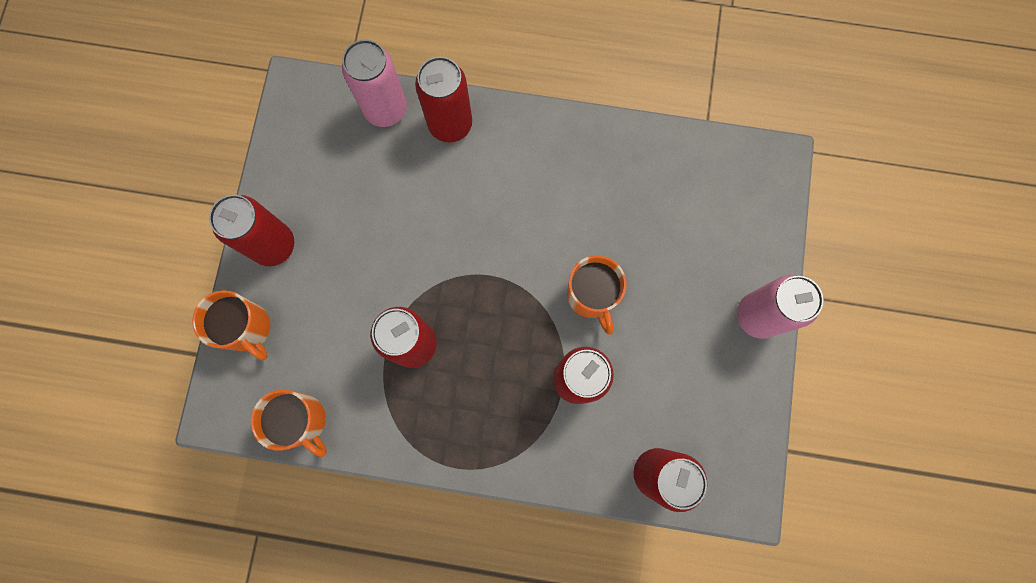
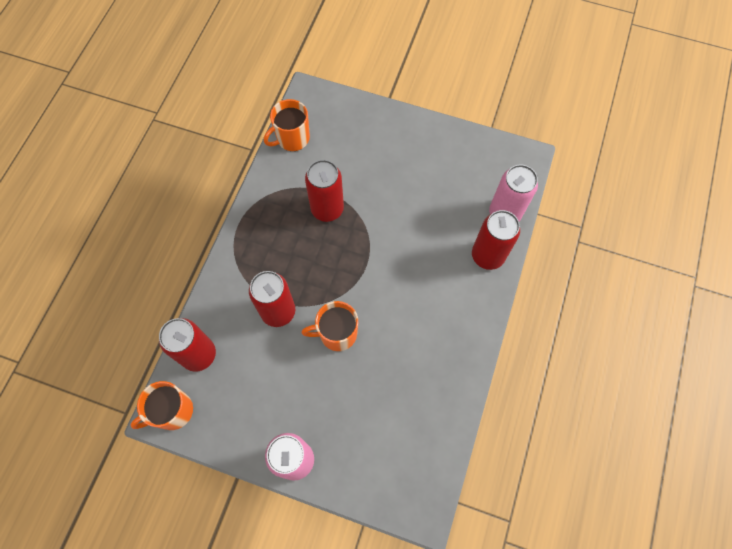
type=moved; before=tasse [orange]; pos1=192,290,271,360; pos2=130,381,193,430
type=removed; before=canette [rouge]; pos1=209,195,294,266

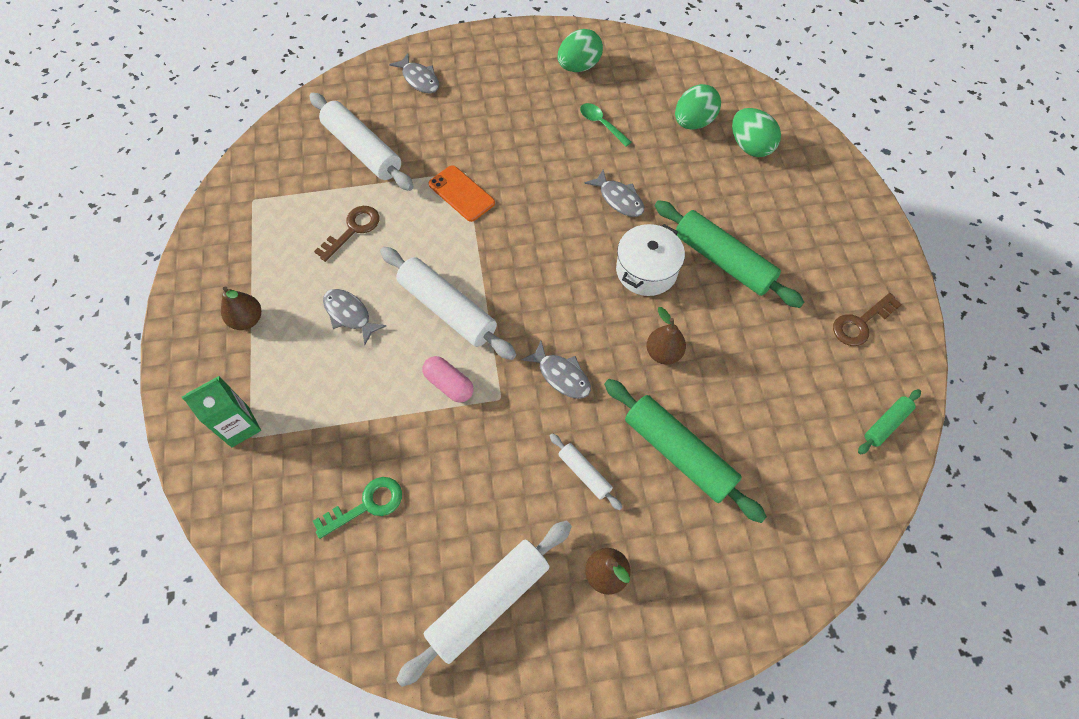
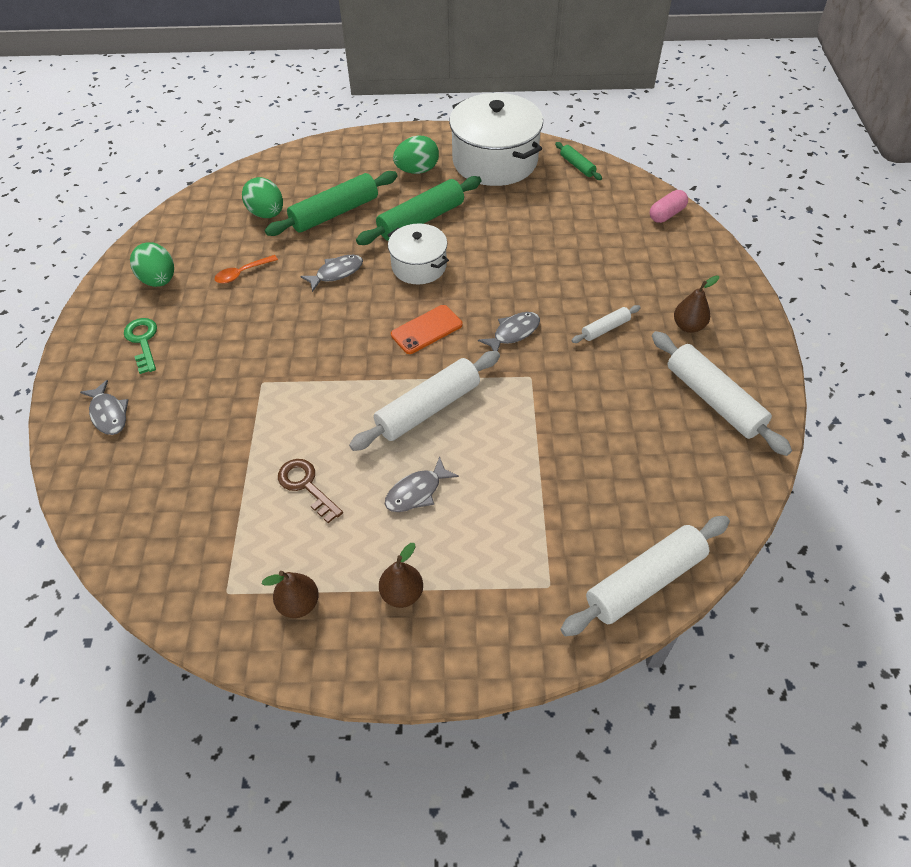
type=turned; before=poisson [gris]; pos1=389,53,439,93; pos2=80,380,128,435; turn=90
type=moved; before=clé [vert]; pos1=313,477,402,539; pos2=124,318,157,374
type=recoloured; before=cuillère [vert]; after=cuillère [orange]; pos1=580,103,631,146; pos2=214,255,278,283
type=moved; before=poire [marron]; pos1=647,307,686,364; pos2=262,571,319,618
type=moved; before=rouleau à pâtisserie [vert]; pos1=604,379,767,523; pos2=265,171,398,236
type=moved; before=téléphone [orange]; pos1=428,165,495,222; pos2=391,305,463,354
type=moved; before=œuf [vert]; pos1=732,108,781,157; pos2=393,135,439,174
type=replaced; before=clé [marron]; after=marmite [blanc]; pos1=833,293,902,346; pos2=449,93,543,186
type=moved; before=rouleau à pâtisserie [blanc]; pos1=309,93,414,191; pos2=560,516,730,636
type=moved; before=gélule [rose]; pos1=423,356,473,403; pos2=650,190,688,223
type=removed; before=brique de lait [vert]; pos1=182,376,261,447

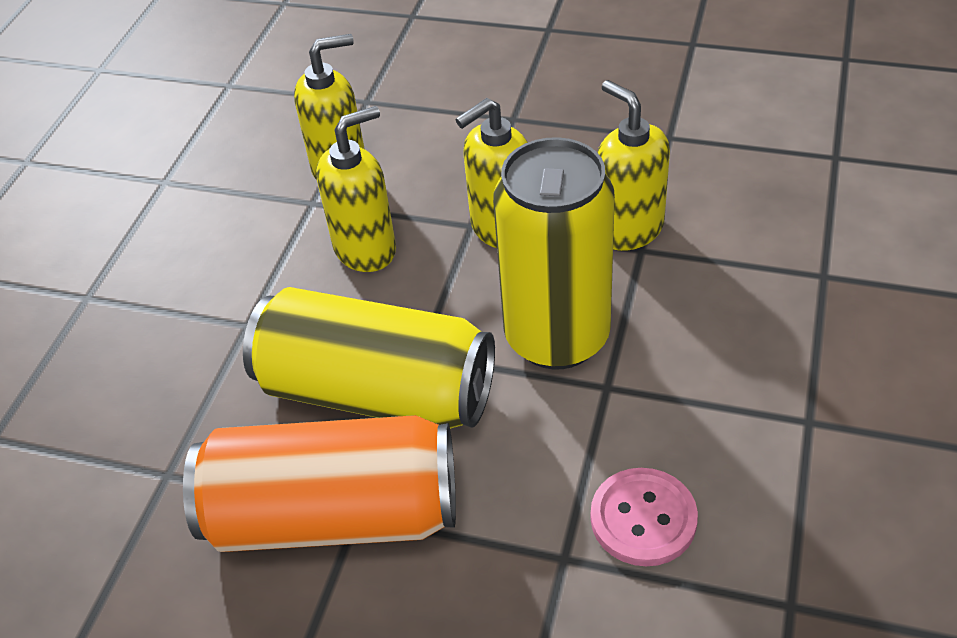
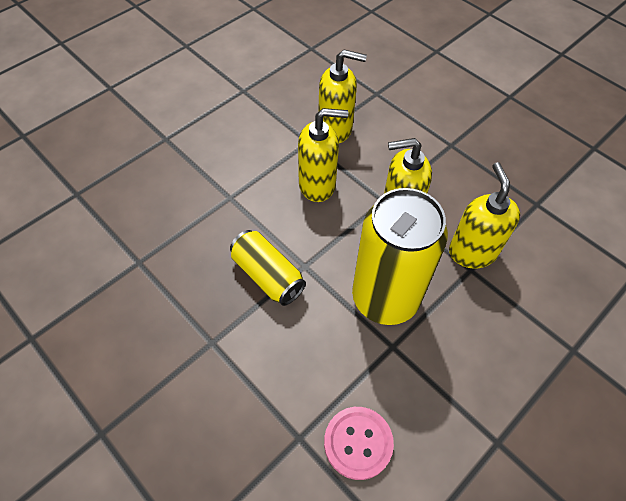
type=resized; before=canette [jaune]; pos1=243,287,495,429; pos2=230,230,306,306; scale=0.56
type=removed; before=canette [orange]; pos1=183,415,456,552

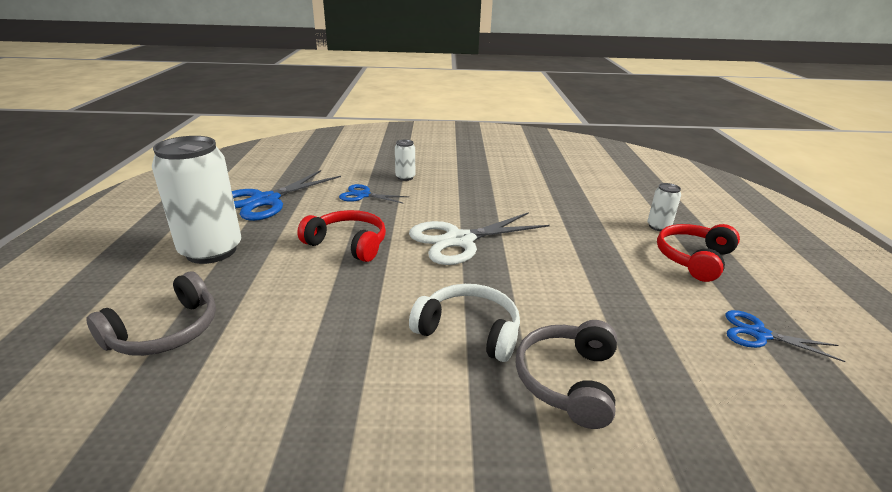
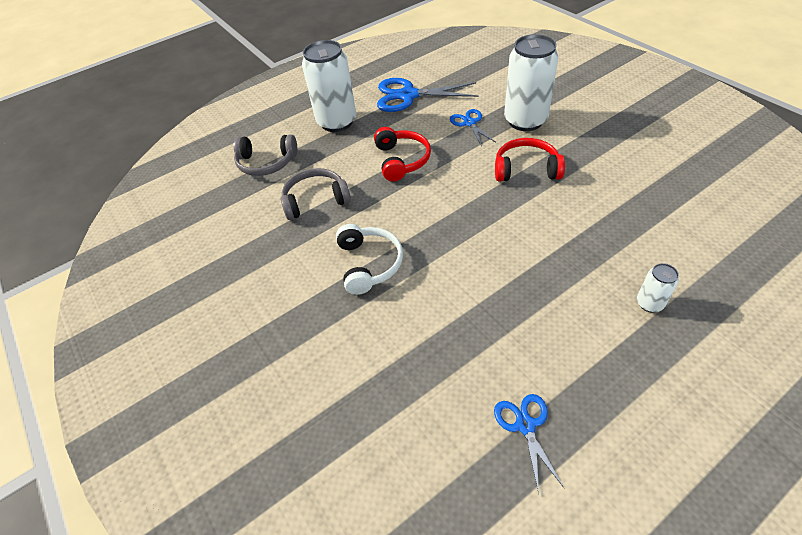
type=moved; before=casque audio [gris]; pos1=516,320,617,429; pos2=280,168,351,220
type=moved; before=casque audio [rouge]; pos1=657,224,740,282; pos2=495,138,565,182
type=resized; before=canette [blanc]; pos1=395,140,415,181; pos2=504,34,559,131; scale=2.23
type=removed; before=ciseaux [blanc]; pos1=409,212,550,265

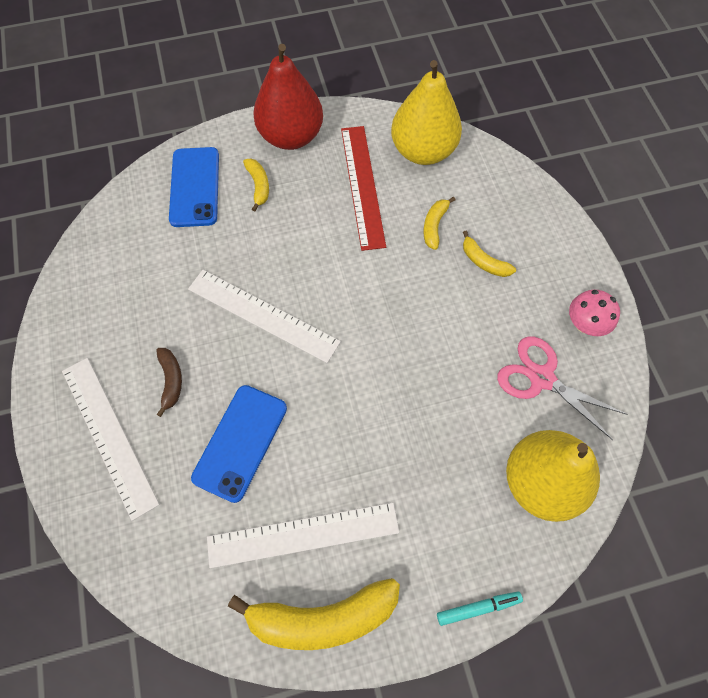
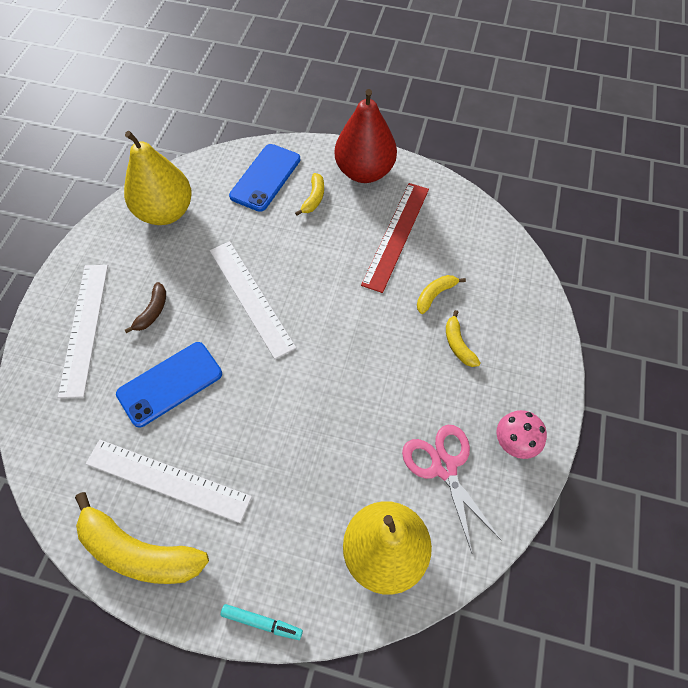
type=moved; before=poire [jaune]; pos1=391,60,462,165; pos2=124,131,192,225

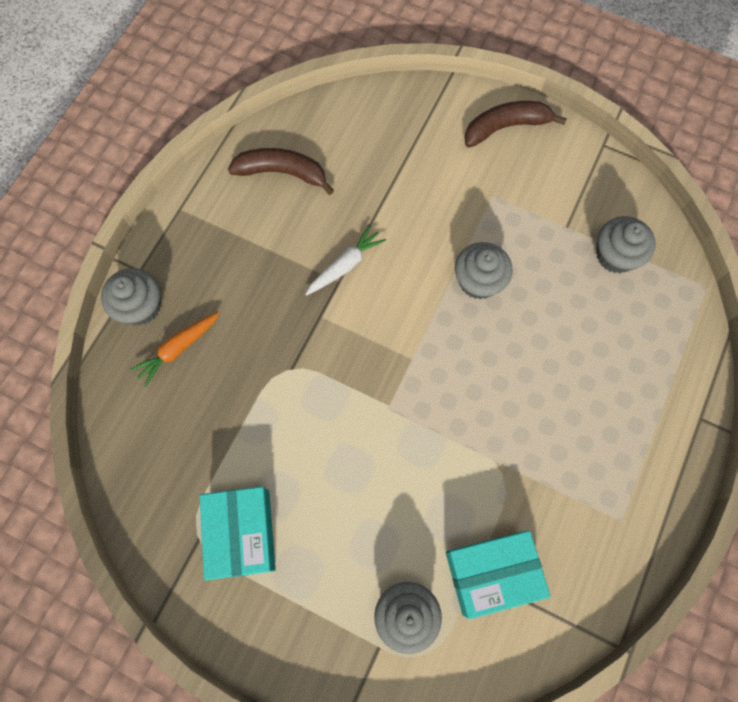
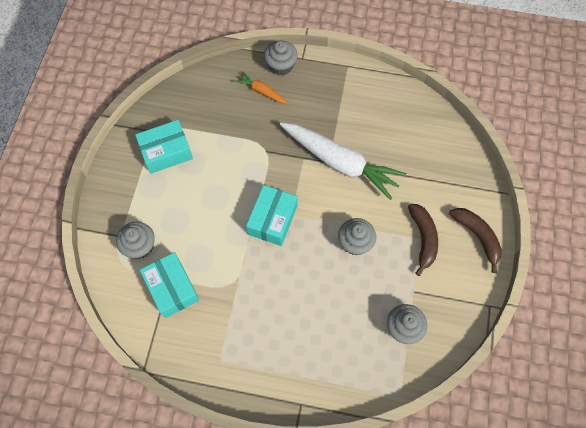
type=added; after=boîte [turquoise]; pos2=246,185,298,246
type=resized; before=carotte [blanc]; pos1=305,225,386,296; pos2=280,122,406,200; scale=2.16
type=moved; before=banane [marron]; pos1=228,148,334,195; pos2=408,204,438,276

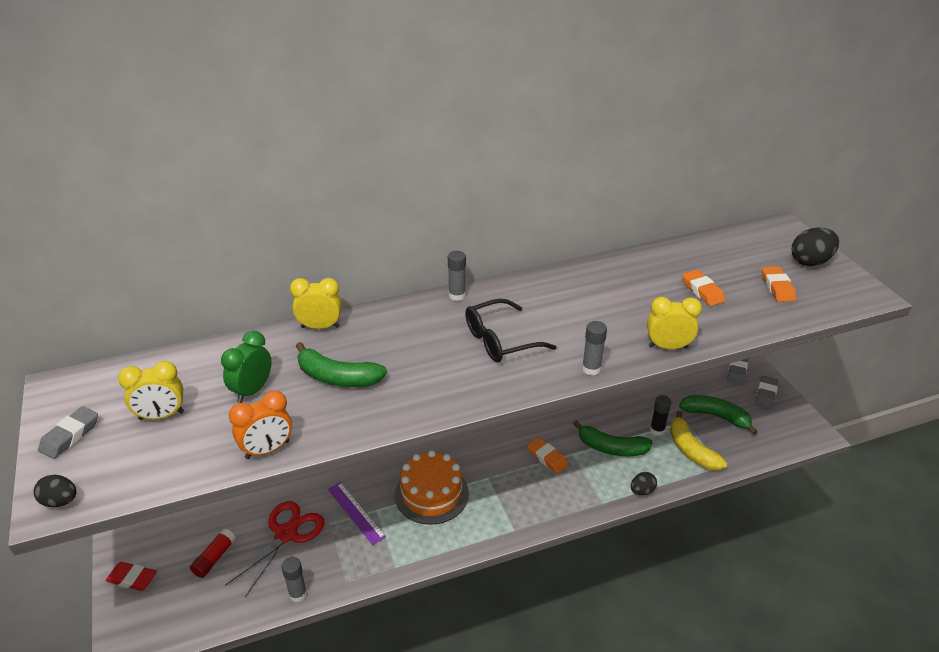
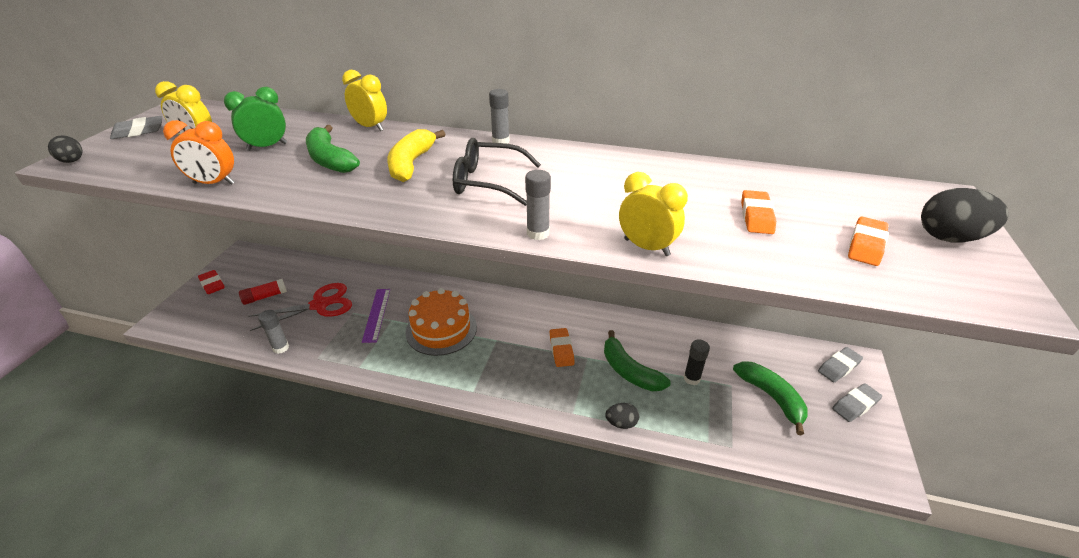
type=moved; before=banane [jaune]; pos1=670,411,727,470; pos2=387,129,446,182

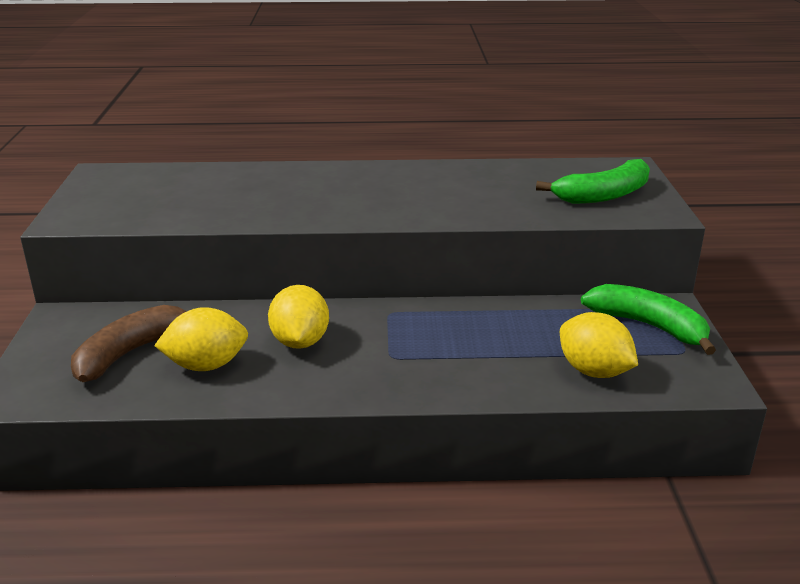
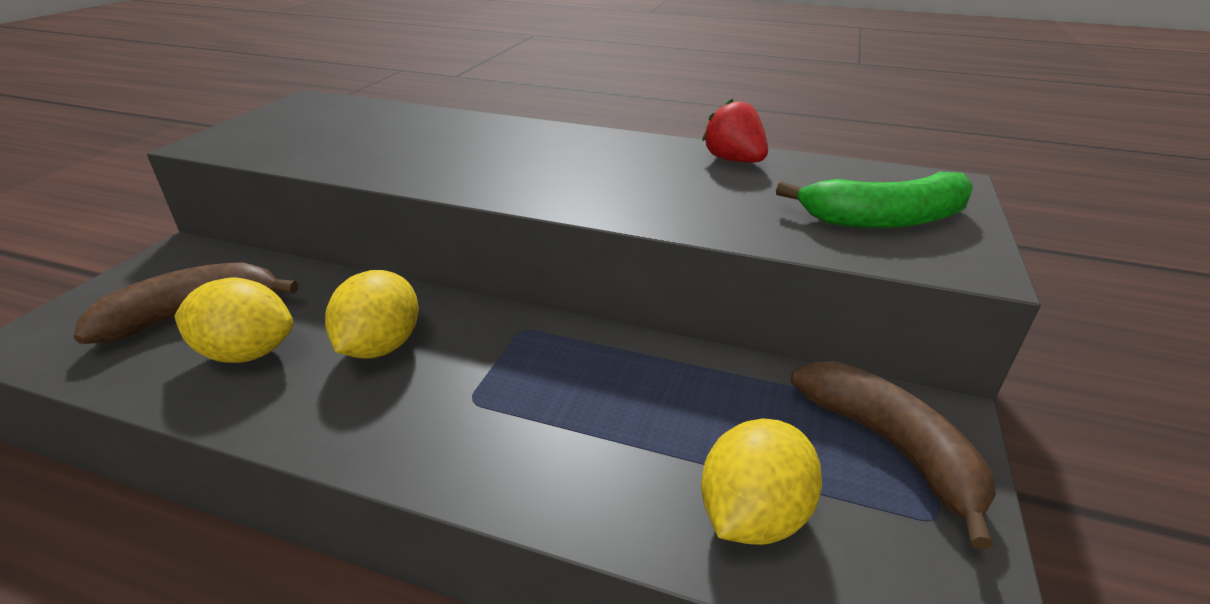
type=turned; before=citron [jaune]; pos1=560,312,638,378; pos2=701,418,822,545; turn=60
type=added; after=fraise [rouge]; pos2=702,98,768,163
type=recoloured; before=banane [vert]; after=banane [marron]; pos1=581,284,716,355; pos2=791,361,996,550

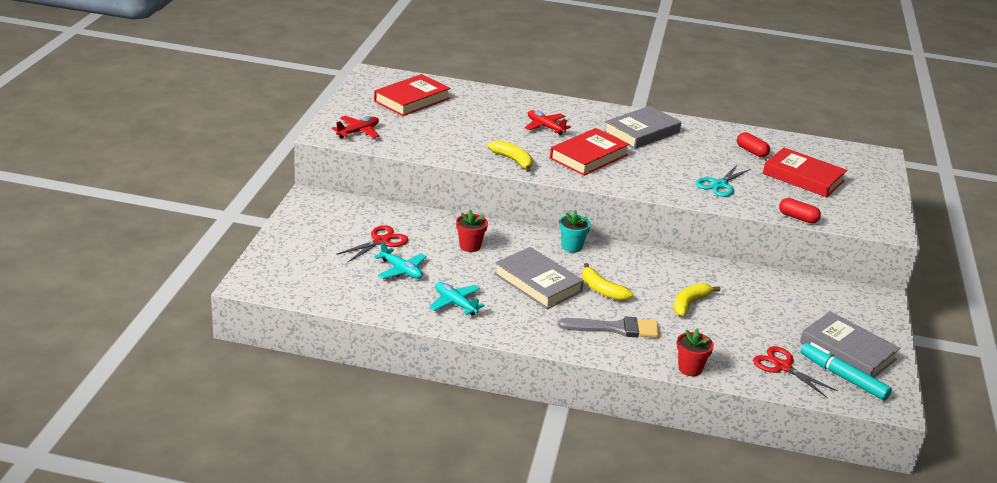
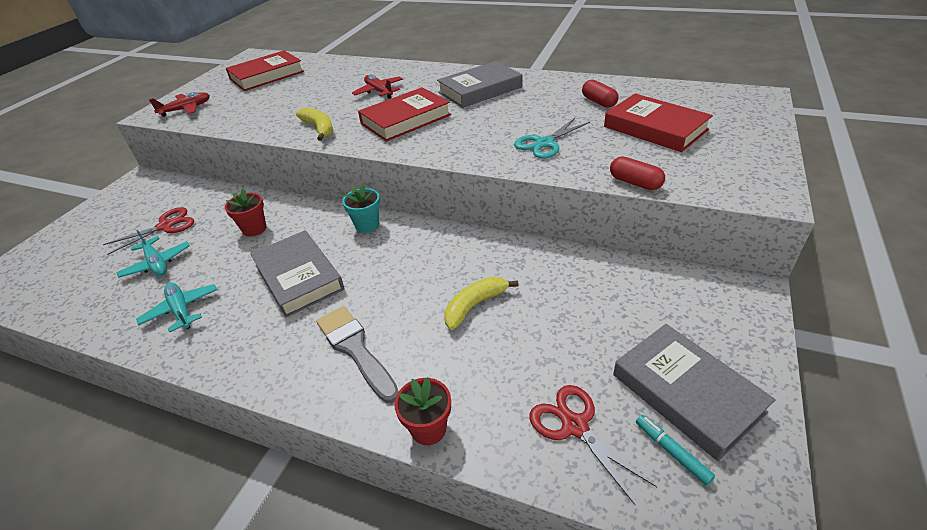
type=turned; before=pinceau [gris]; pos1=558,316,660,338; pos2=316,306,399,403; turn=-135
type=resized; before=feutre [turquoise]; pos1=801,342,892,401; pos2=636,415,715,485; scale=0.55
type=removed; before=banane [jaune]; pos1=582,263,633,301

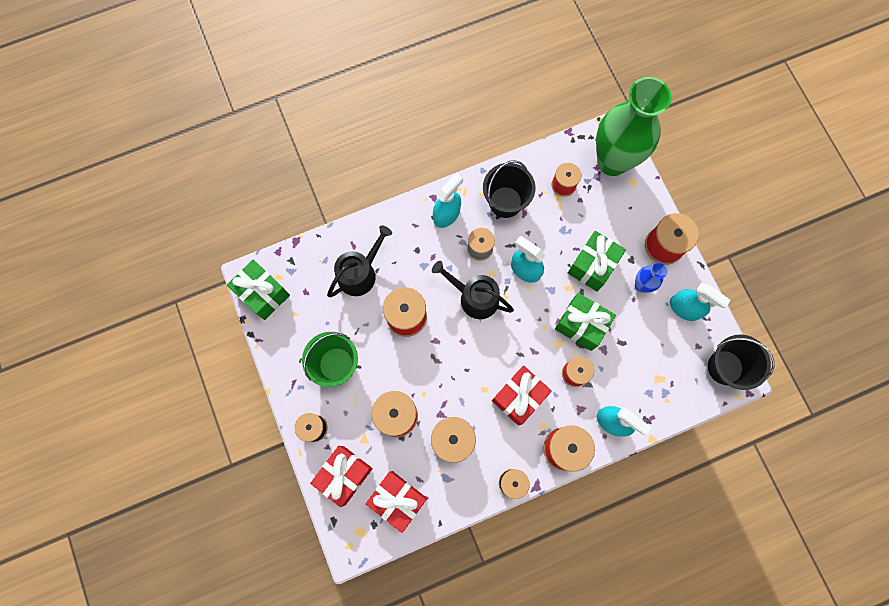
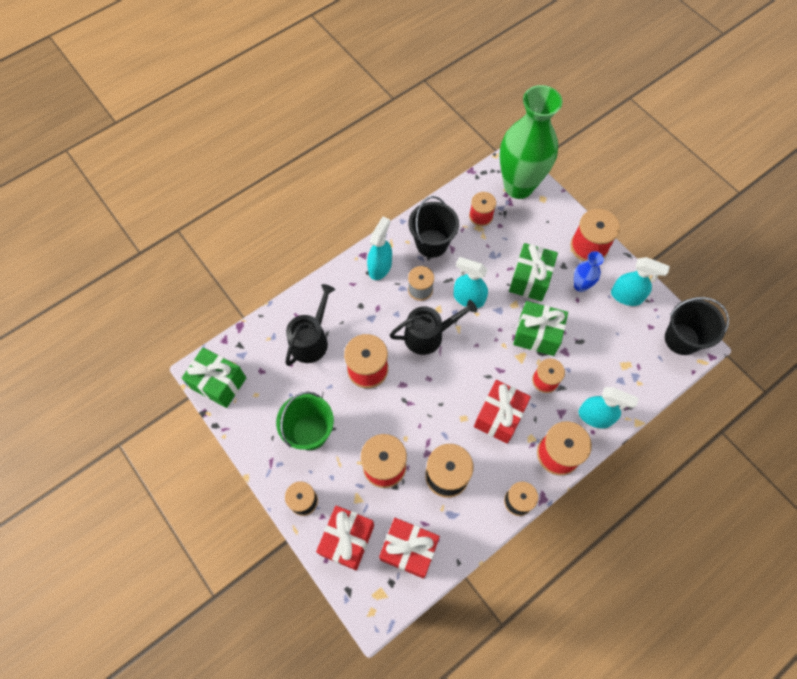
type=turned; before=arrosoir [noir]; pos1=432,261,514,319; pos2=390,300,477,355; turn=150

